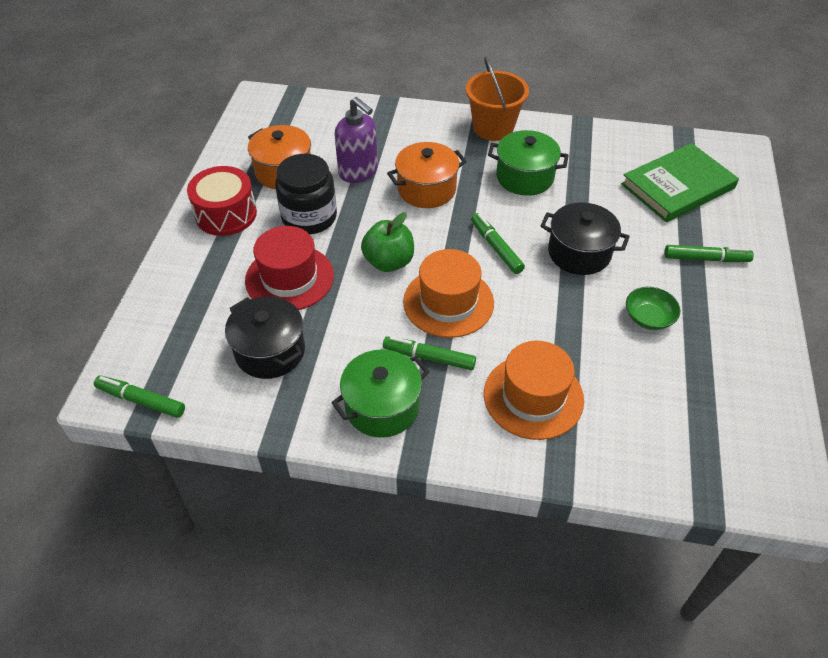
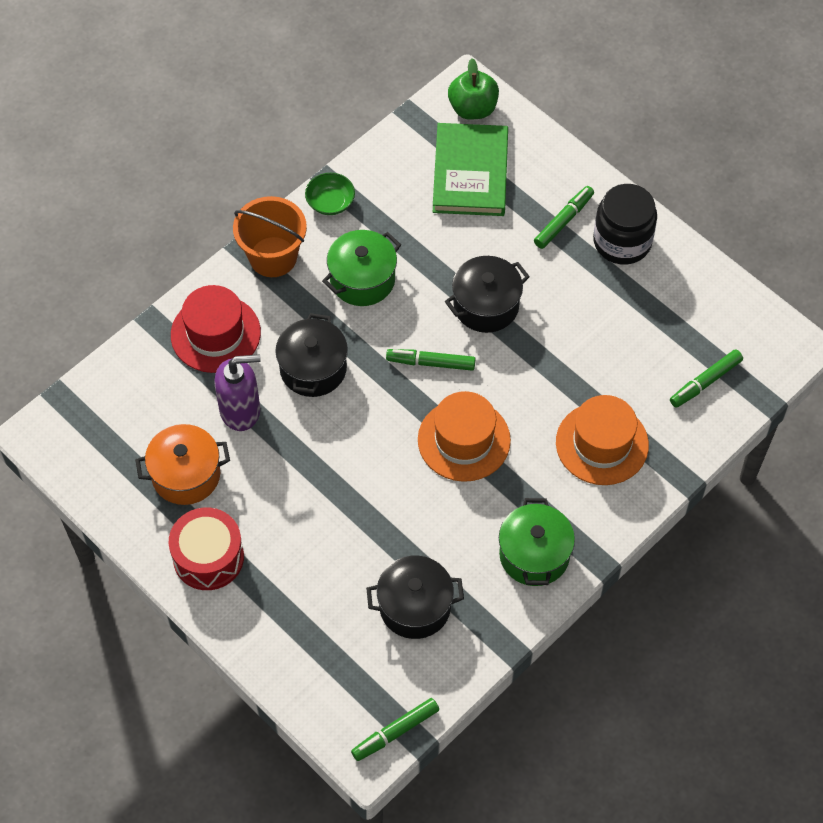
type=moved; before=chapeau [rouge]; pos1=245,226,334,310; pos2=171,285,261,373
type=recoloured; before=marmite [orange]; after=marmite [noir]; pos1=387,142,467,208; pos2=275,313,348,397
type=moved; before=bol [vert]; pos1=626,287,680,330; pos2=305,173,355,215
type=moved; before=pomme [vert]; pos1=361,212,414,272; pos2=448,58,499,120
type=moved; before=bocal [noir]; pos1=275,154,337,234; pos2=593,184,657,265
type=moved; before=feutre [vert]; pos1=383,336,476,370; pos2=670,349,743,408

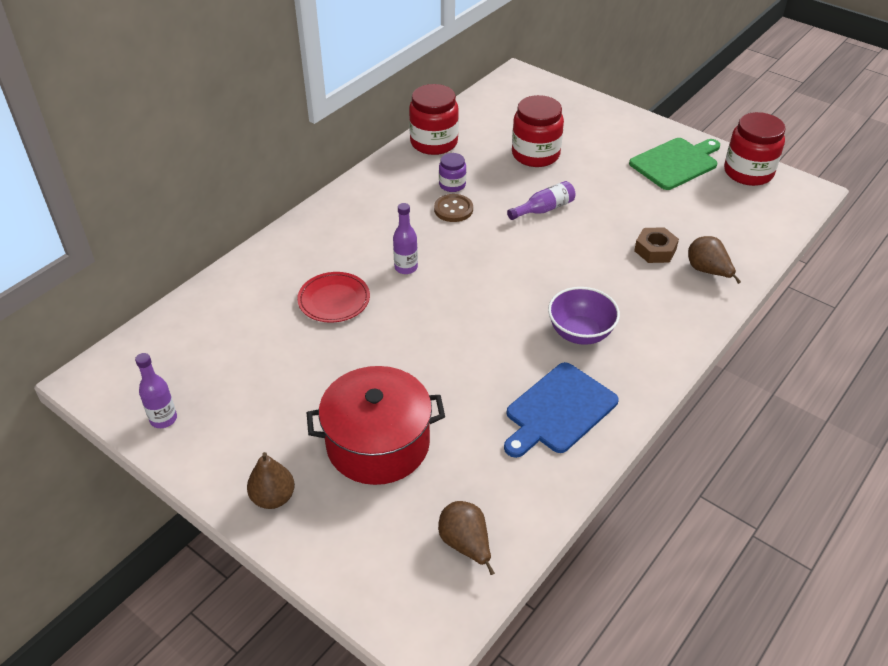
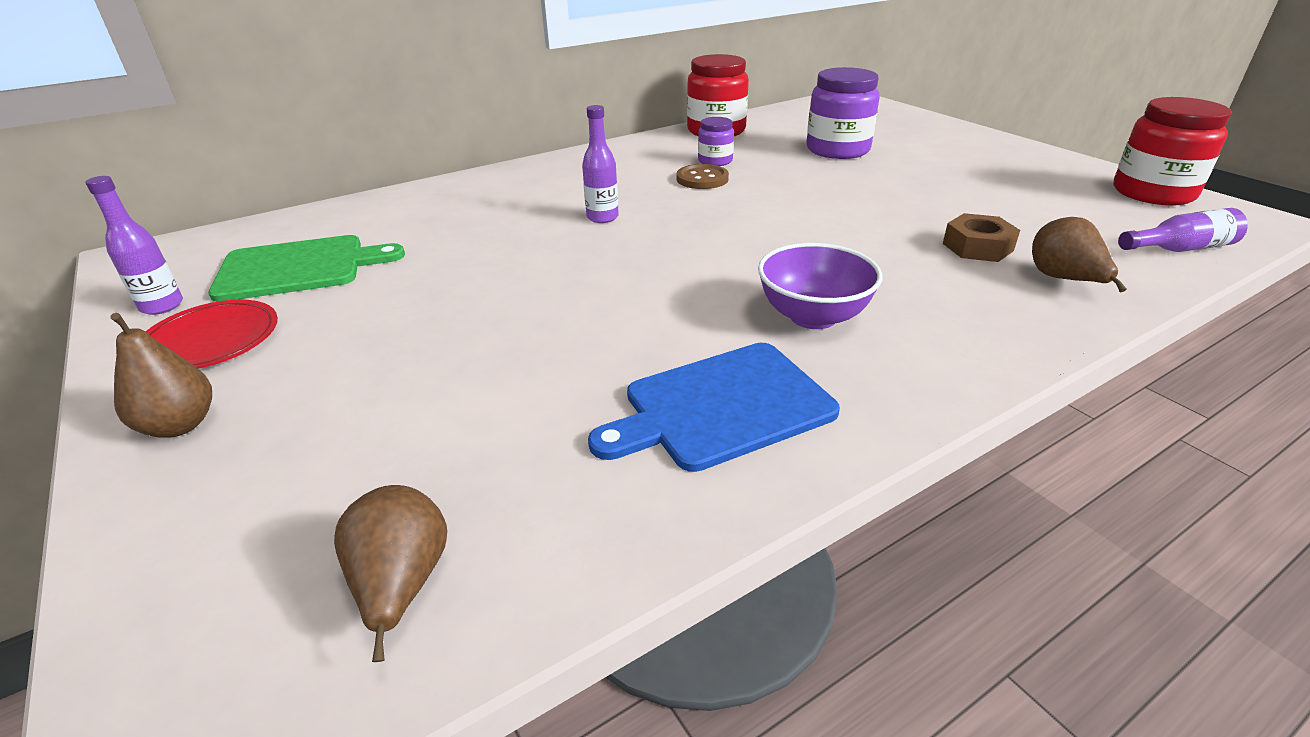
type=moved; before=assiette [rouge]; pos1=297,272,370,323; pos2=145,300,278,368
type=moved; before=planche à découper [vert]; pos1=629,138,720,190; pos2=208,235,405,302
type=recoloured; before=bocal [rouge]; after=bocal [violet]; pos1=512,95,564,167; pos2=806,67,880,159
type=moved; before=bouteille [violet]; pos1=507,181,575,220; pos2=1118,208,1248,252
type=removed; before=marmite [rouge]; pos1=307,366,445,485

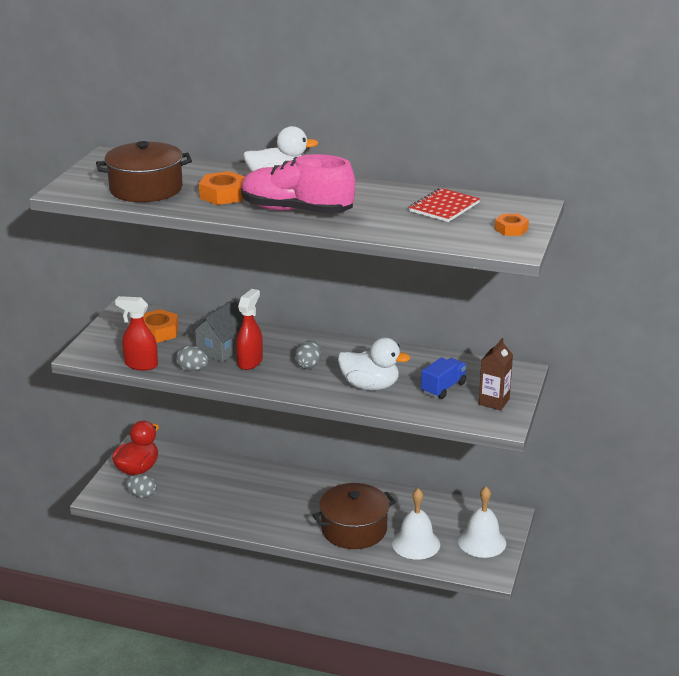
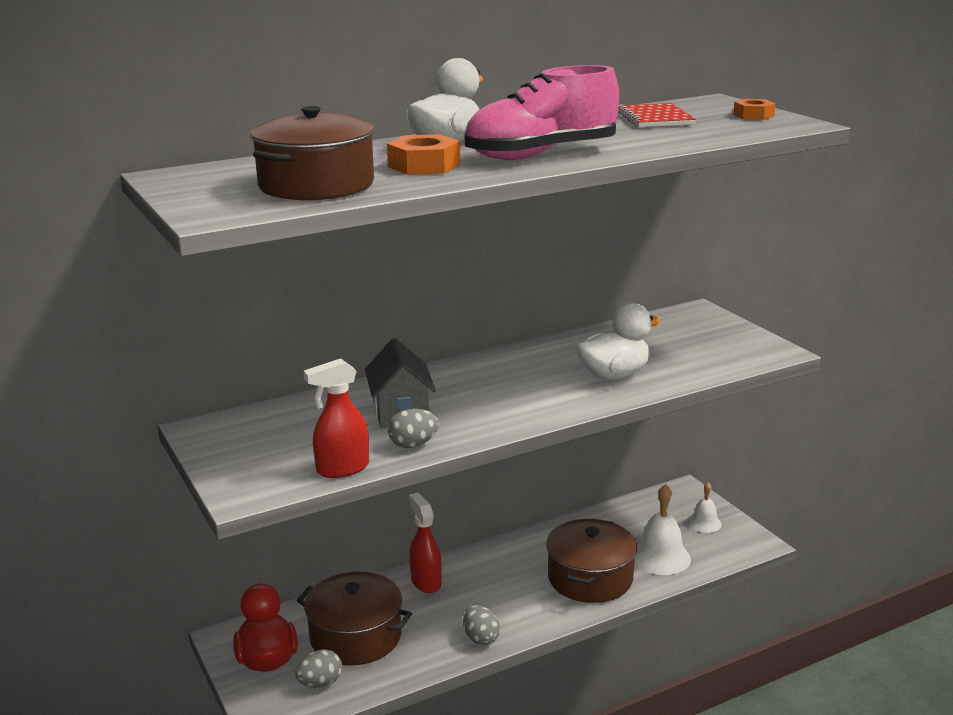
type=added; after=marmite [marron]; pos2=297,572,412,666
type=moved; before=vaporisateur [rouge]; pos1=236,289,263,370; pos2=409,493,442,593
type=moved; before=œuf [gris]; pos1=295,340,321,369; pos2=463,605,500,645
type=resized; before=cloche [blanc]; pos1=458,487,506,558; pos2=688,482,722,533; scale=0.59
type=removed; before=écrou [orange]; pos1=143,309,179,343
type=removed; before=camion [bleu]; pos1=421,357,467,399
type=removed; before=brique de lait [marron]; pos1=479,338,513,411

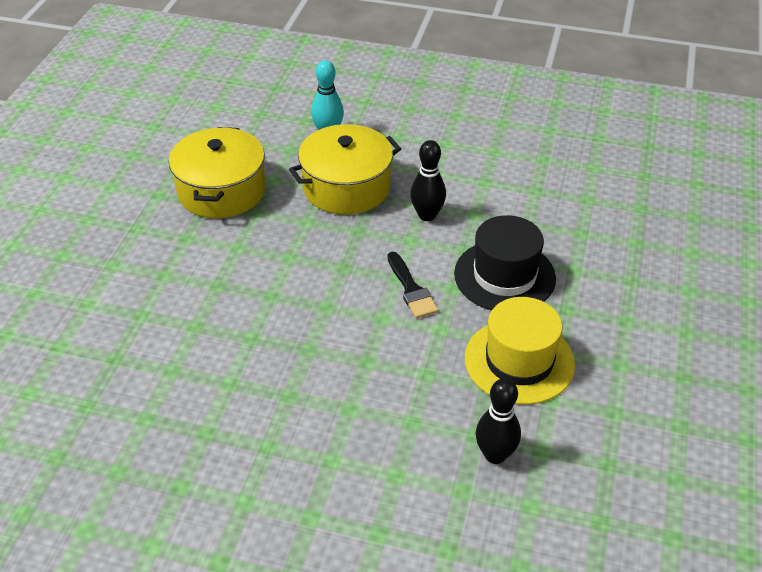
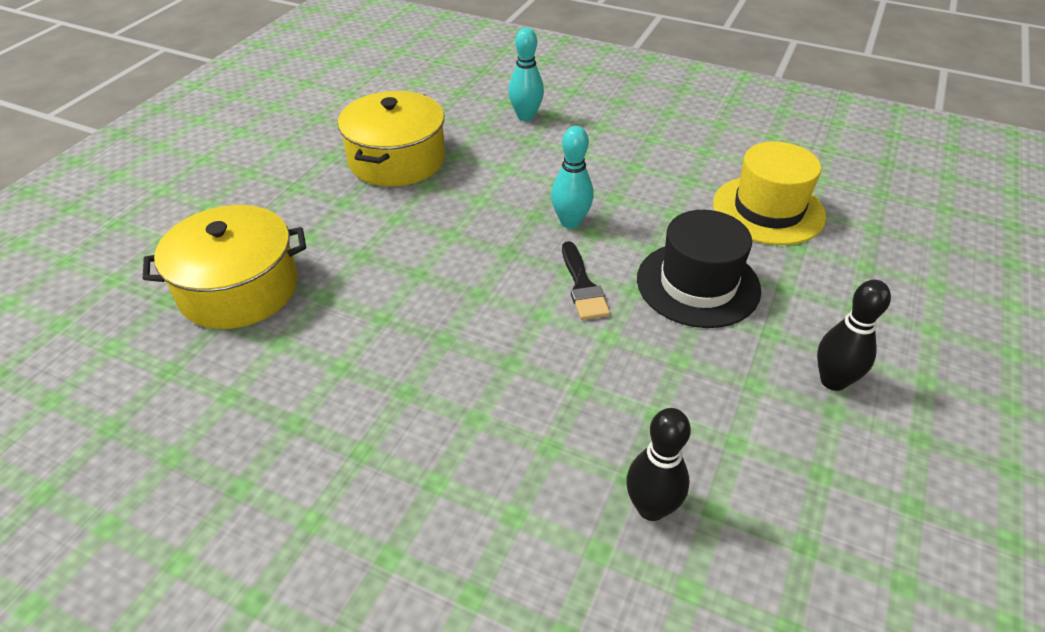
type=moved; before=marmite [jaune]; pos1=289,124,401,215; pos2=143,205,306,329
type=added; after=quille [turquoise]; pos2=551,126,594,229
type=moved; before=chapeau [jaune]; pos1=465,297,575,405; pos2=713,142,826,245
type=moved; before=quille [noir]; pos1=410,140,446,221; pos2=817,280,891,391

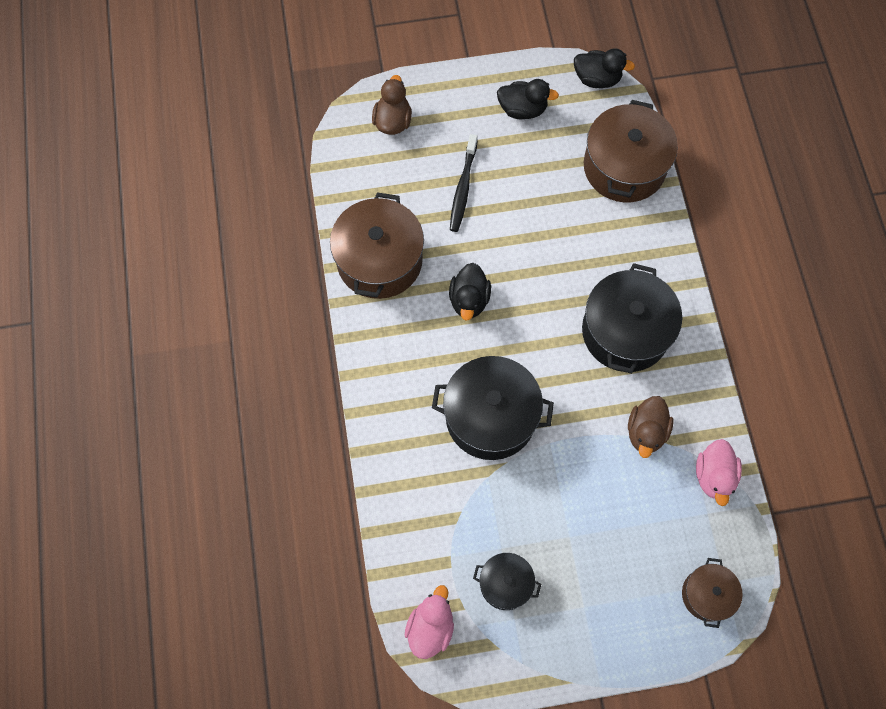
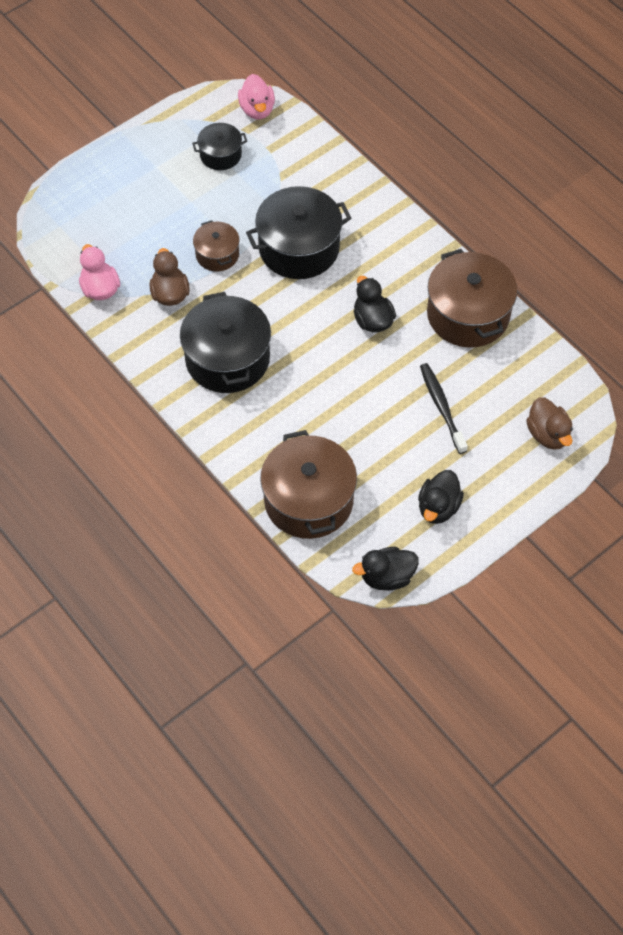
type=moved; before=marmite [marron]; pos1=682,558,743,628; pos2=193,220,240,272
type=turned; before=canard [noir]; pos1=497,79,559,119; pos2=418,470,464,524; turn=-45

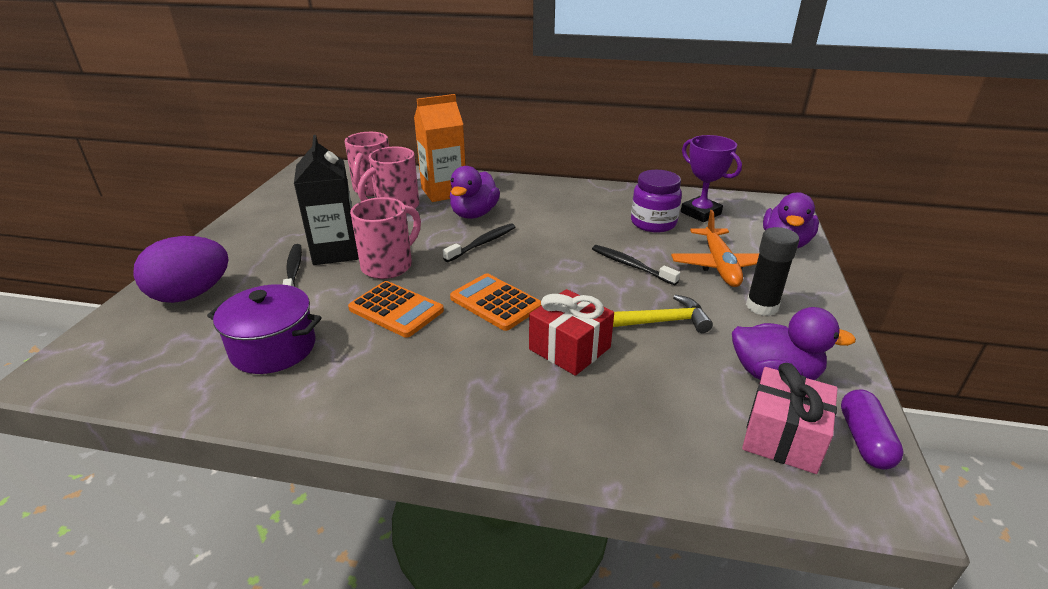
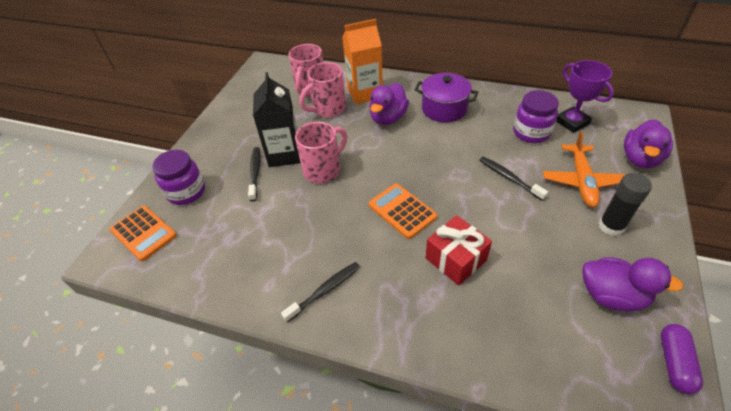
type=moved; before=calculatrice [orange]; pos1=348,281,444,338; pos2=110,206,177,261
type=replaced; before=œuf [violet]; after=bocal [violet]; pos1=133,236,229,303; pos2=152,150,205,205
type=moved; before=brosse à dents [noir]; pos1=443,223,515,262; pos2=281,262,360,322
type=moved; before=marmite [violet]; pos1=207,284,322,374; pos2=415,73,478,122
type=removed; before=marteau [jaune]; pos1=613,295,713,333
type=removed; before=cadeau [rose]; pos1=742,363,838,474

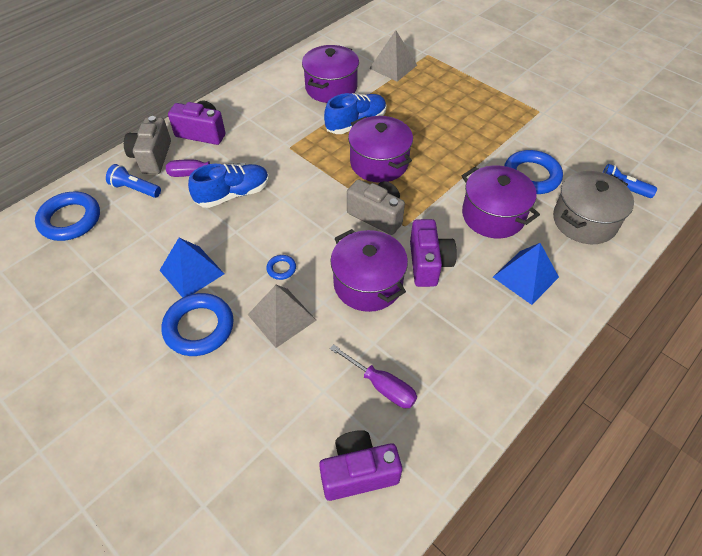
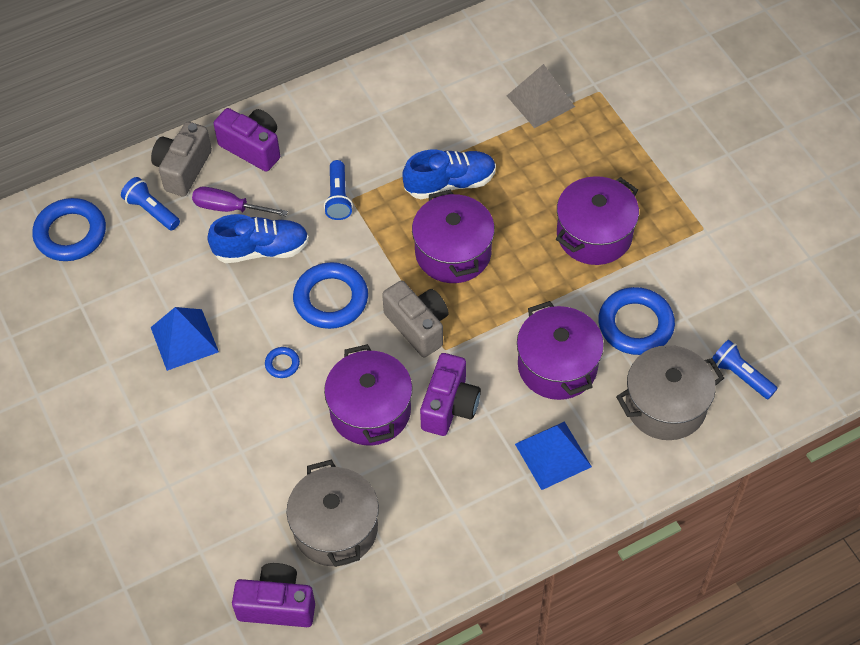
type=replaced; before=tournevis [violet]; after=marmite [gris]; pos1=330,344,417,408; pos2=287,459,379,567
type=moved; before=anneau [bleu]; pos1=162,293,234,356; pos2=293,262,368,329
type=added; after=lampe de poche [bleu]; pos2=324,160,353,220
type=moved; before=marmite [violet]; pos1=302,45,359,103; pos2=556,176,639,265
type=removed; before=pyramide [gris]; pos1=248,285,317,348

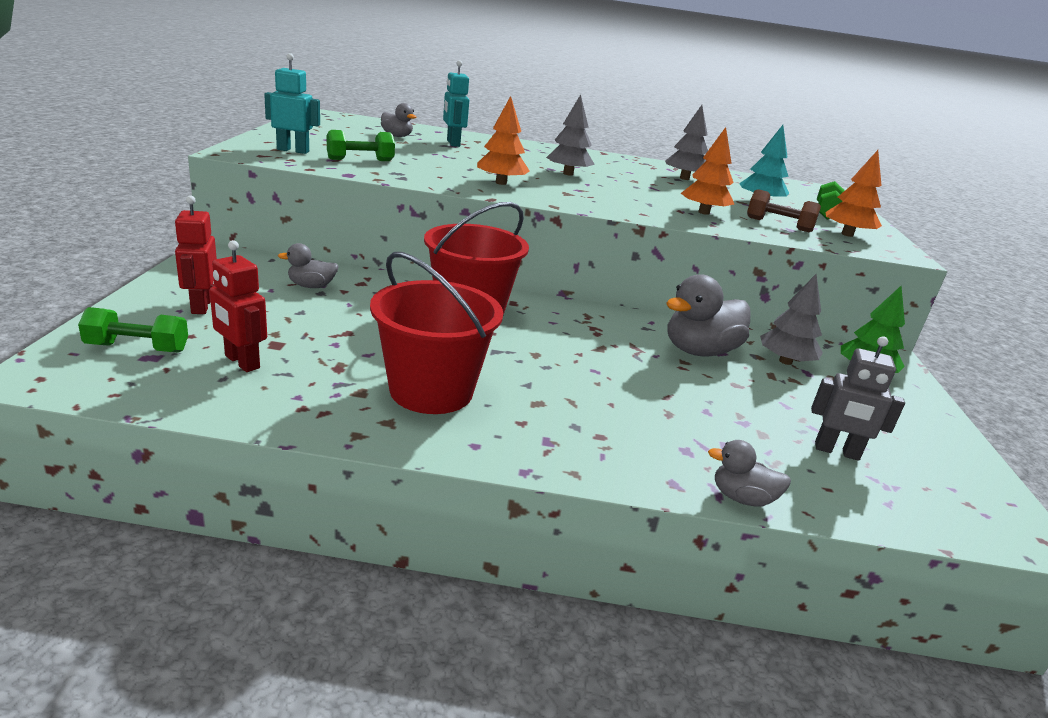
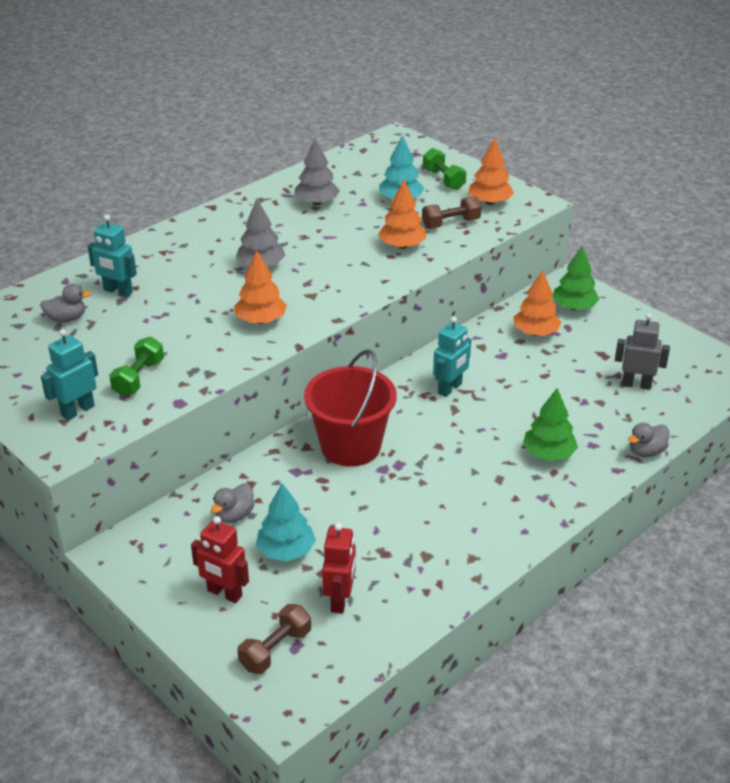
type=recoloured; before=haltère [vert]; after=haltère [marron]; pos1=78,307,188,352; pos2=237,604,311,674
type=added; after=arbre [turquoise]; pos2=256,483,316,561
type=turned; before=robot [rouge]; pos1=210,240,267,372; pos2=322,523,356,614; turn=-75
type=added; after=robot [turquoise]; pos2=433,316,471,397
type=recoloured; before=arbre [gris]; after=arbre [orange]; pos1=760,274,823,365; pos2=513,270,561,336
type=added; after=arbre [vert]; pos2=523,388,578,461
type=turned; before=robot [gris]; pos1=811,337,905,461; pos2=615,313,670,390; turn=-135
type=removed; before=seau [rouge]; pos1=370,252,503,414
type=removed; before=canard [gris]; pos1=666,274,751,356

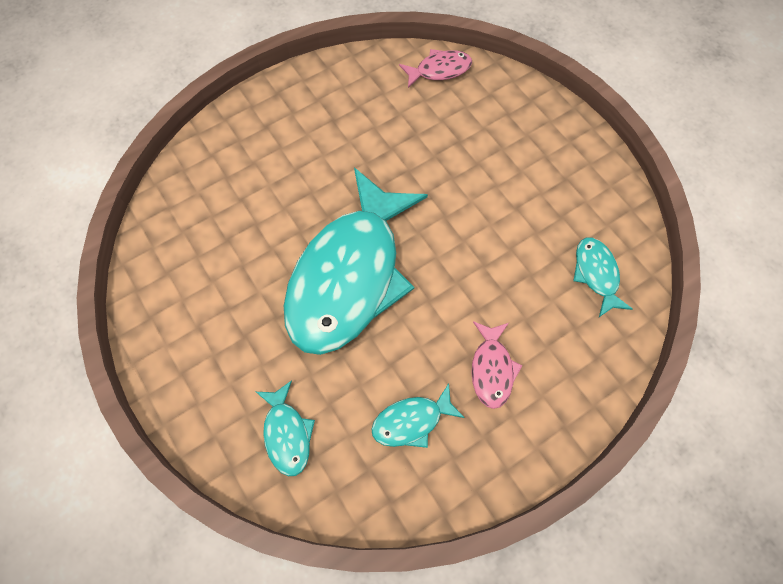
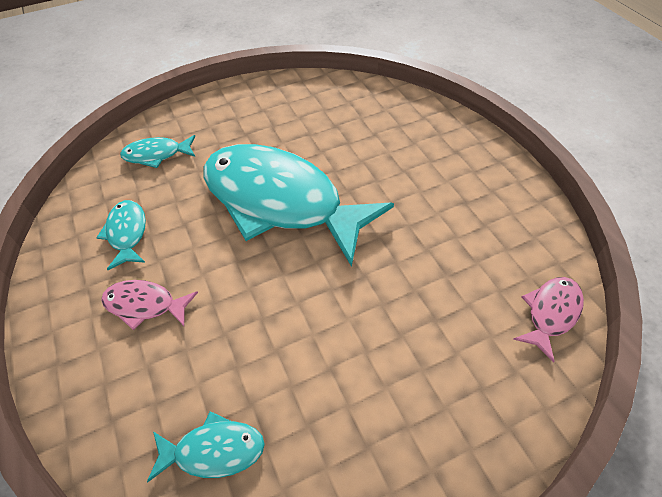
type=turned; before=poisson [rose]; pos1=399,49,472,88; pos2=513,277,584,363; turn=-135

